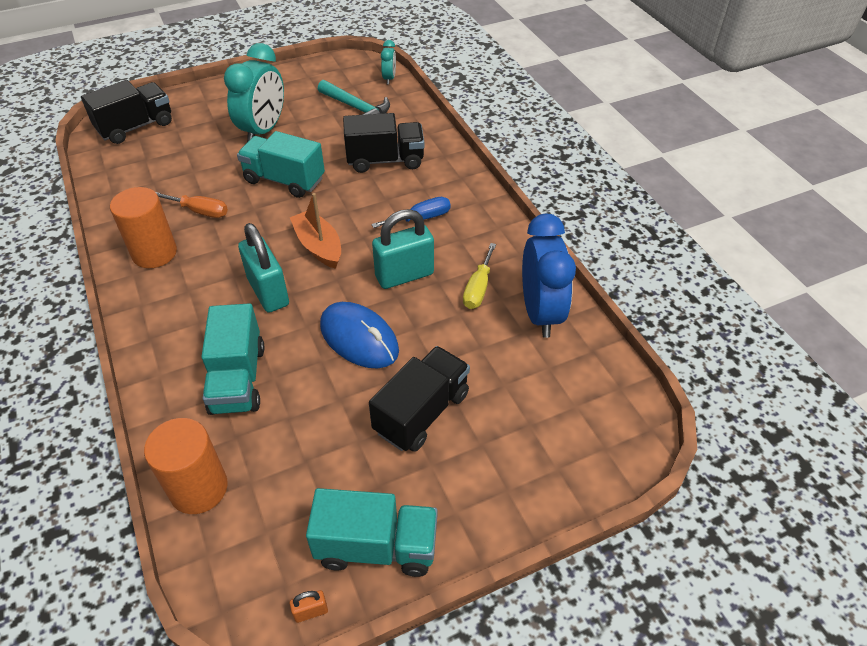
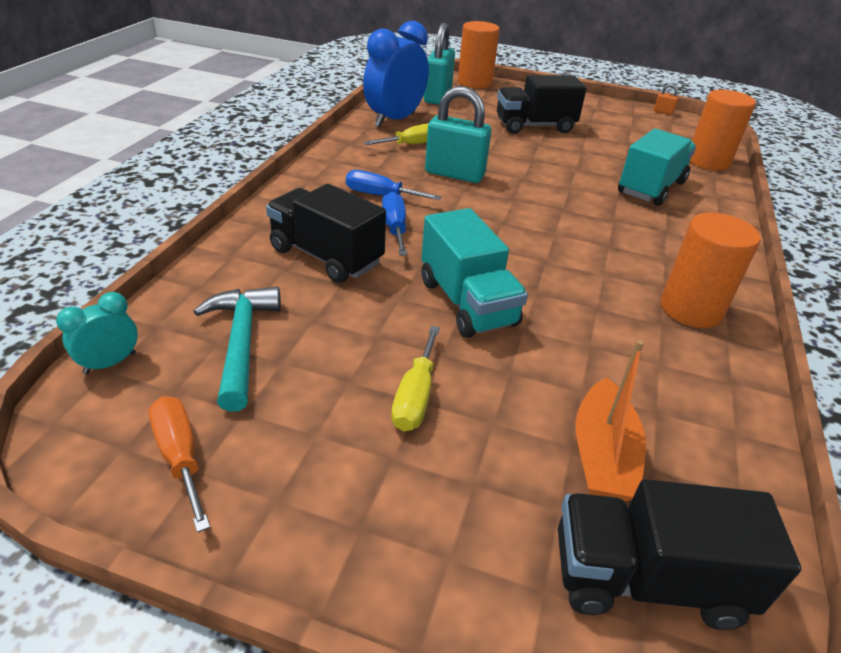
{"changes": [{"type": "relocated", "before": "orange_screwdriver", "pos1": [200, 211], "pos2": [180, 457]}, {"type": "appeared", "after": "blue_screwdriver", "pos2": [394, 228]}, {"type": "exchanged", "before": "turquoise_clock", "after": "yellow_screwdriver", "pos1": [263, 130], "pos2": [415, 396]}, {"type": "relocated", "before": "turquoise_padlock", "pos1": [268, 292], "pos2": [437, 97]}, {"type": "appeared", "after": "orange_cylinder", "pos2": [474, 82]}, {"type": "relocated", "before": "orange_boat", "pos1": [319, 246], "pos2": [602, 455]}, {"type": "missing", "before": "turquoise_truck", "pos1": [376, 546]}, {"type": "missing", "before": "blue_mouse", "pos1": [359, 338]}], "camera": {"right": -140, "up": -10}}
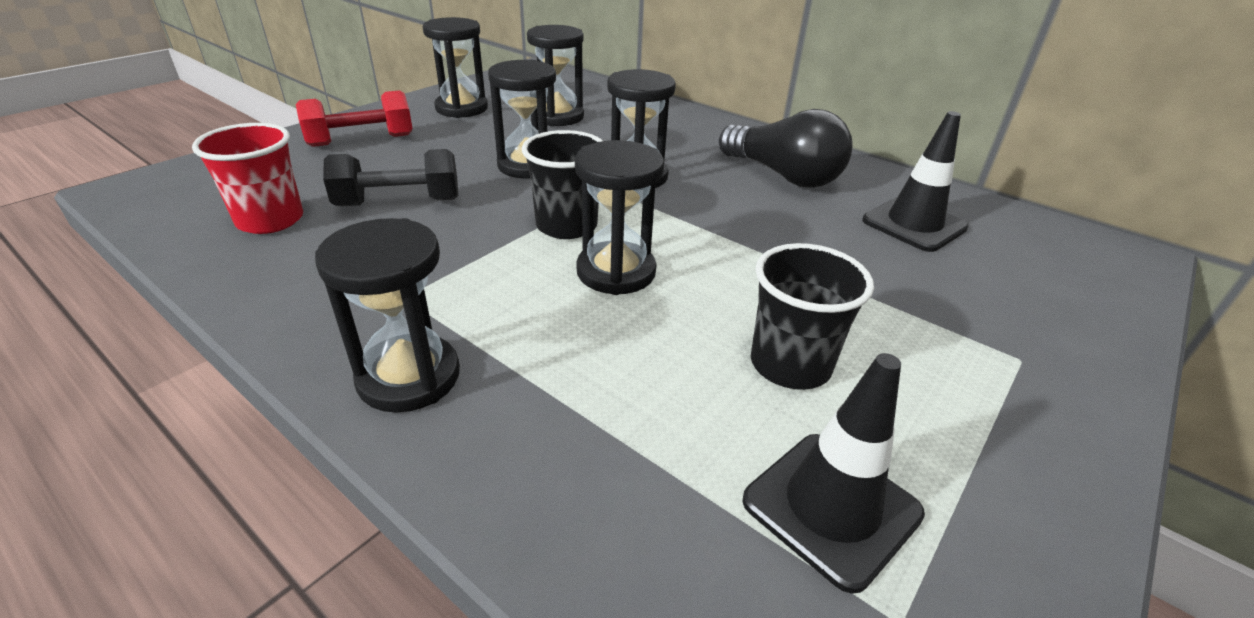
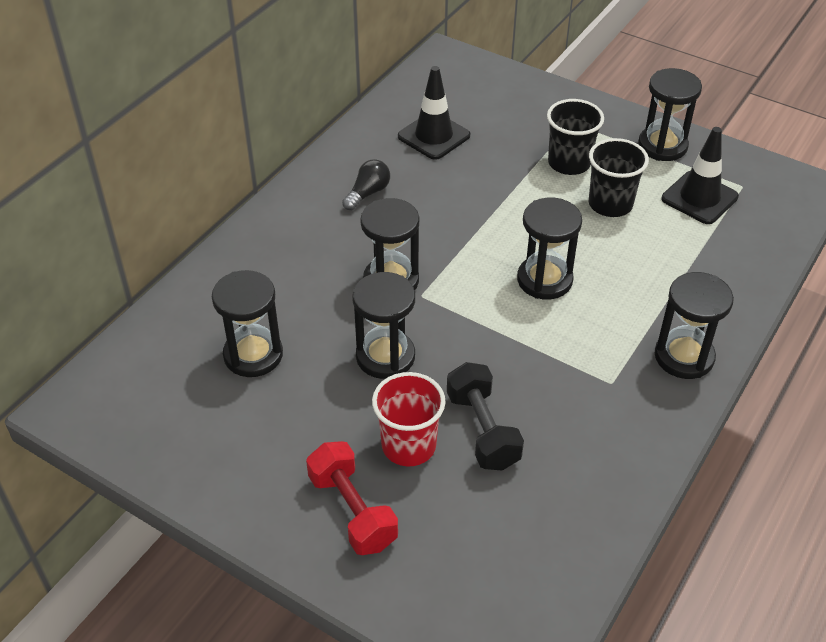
{"changes": [{"type": "size", "before": "black_light_bulb", "pos1": [783, 175], "pos2": [368, 193], "scale": 0.53}, {"type": "relocated", "before": "red_cup", "pos1": [270, 220], "pos2": [408, 446]}, {"type": "relocated", "before": "black_cup", "pos1": [566, 226], "pos2": [569, 163]}, {"type": "relocated", "before": "black_hourglass", "pos1": [461, 108], "pos2": [662, 146]}], "camera": {"right": -95, "up": 10}}
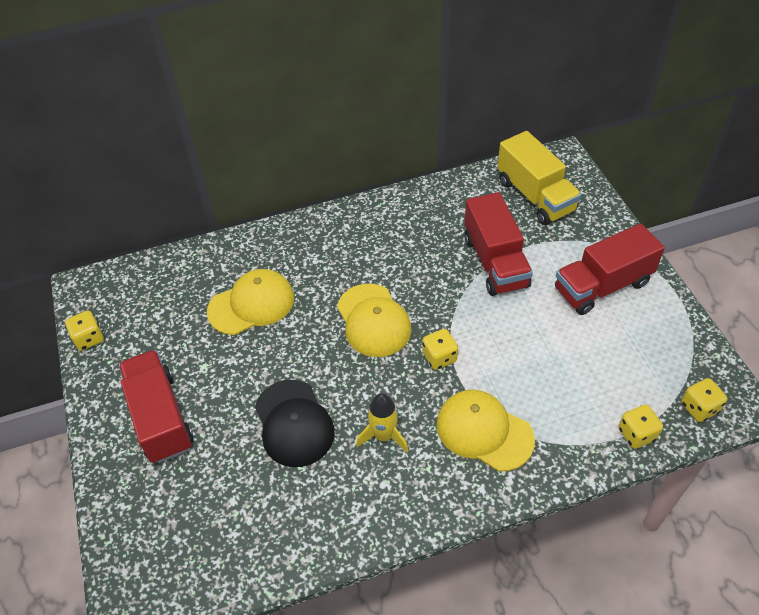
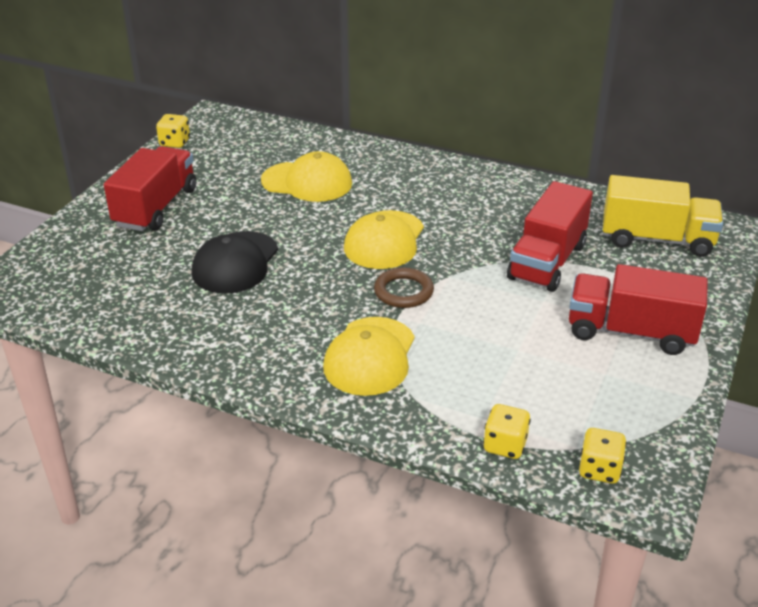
{"changes": [{"type": "spun", "before": "yellow_cap", "pos1": [484, 431], "pos2": [370, 356], "turn": -150}, {"type": "exchanged", "before": "yellow_dice", "after": "brown_ring", "pos1": [439, 357], "pos2": [403, 291]}, {"type": "spun", "before": "yellow_truck", "pos1": [535, 196], "pos2": [657, 239], "turn": -90}, {"type": "missing", "before": "yellow_rocket", "pos1": [384, 435]}], "camera": {"right": 40, "up": -15}}
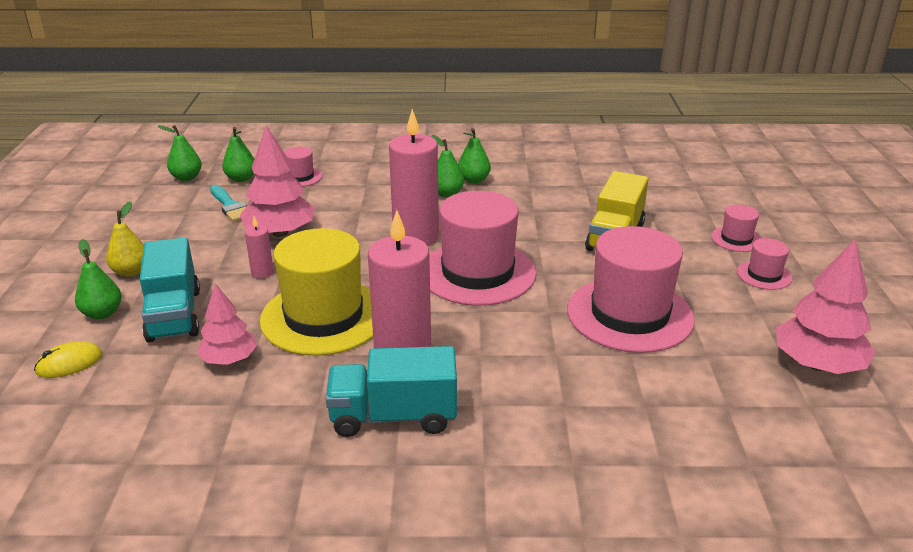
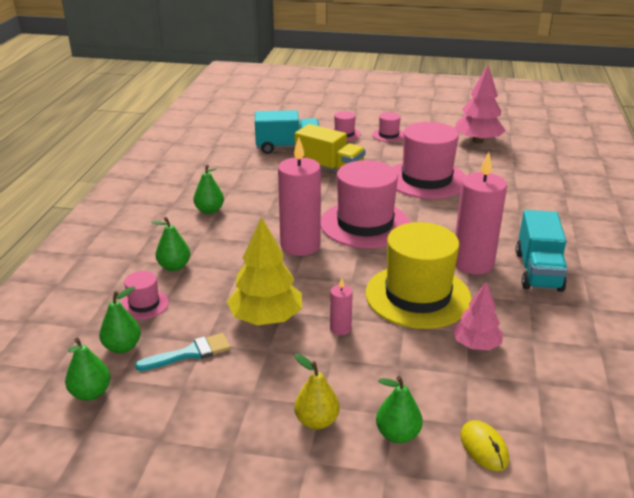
{"changes": [{"type": "relocated", "before": "green_pear", "pos1": [446, 194], "pos2": [174, 266]}, {"type": "colour", "before": "pink_tree", "after": "yellow_tree", "pos1": [280, 233], "pos2": [266, 318]}, {"type": "relocated", "before": "turquoise_truck", "pos1": [174, 315], "pos2": [287, 147]}], "camera": {"right": -80, "up": 0}}
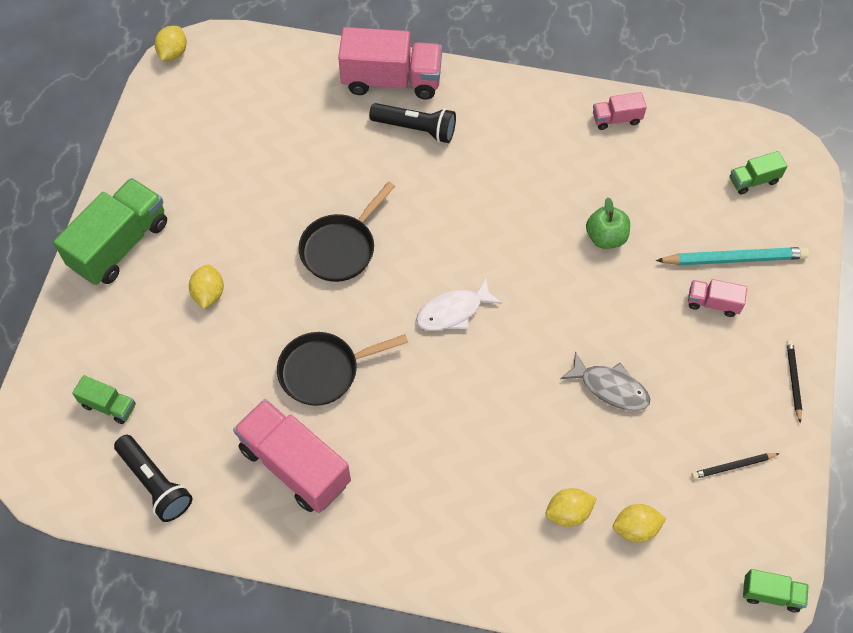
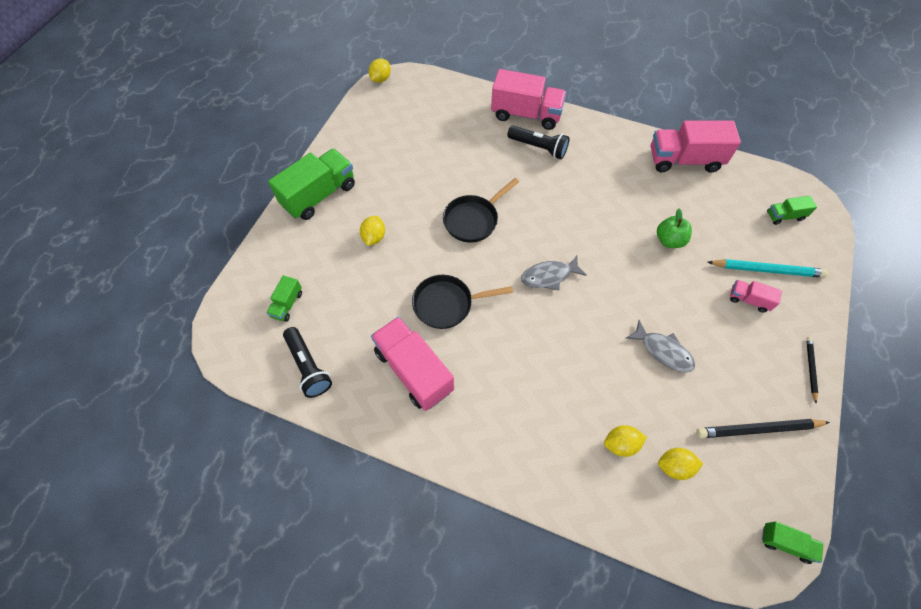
{"changes": [{"type": "spun", "before": "green_truck", "pos1": [109, 405], "pos2": [287, 304], "turn": 75}, {"type": "colour", "before": "white_fish", "after": "grey_fish", "pos1": [453, 311], "pos2": [549, 276]}, {"type": "size", "before": "pink_truck", "pos1": [616, 119], "pos2": [684, 160], "scale": 2.05}, {"type": "size", "before": "black_pencil", "pos1": [732, 466], "pos2": [757, 429], "scale": 1.8}], "camera": {"right": 10, "up": 0}}
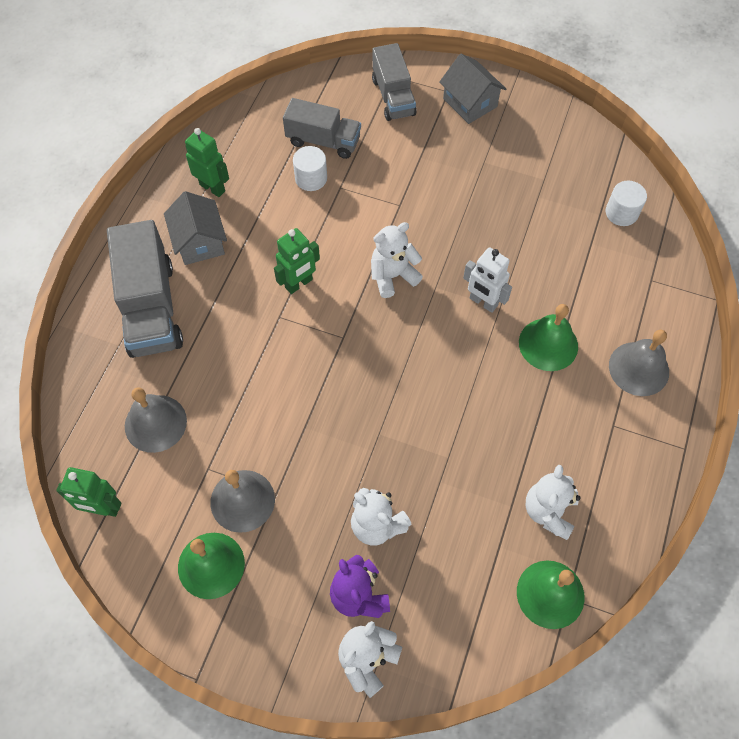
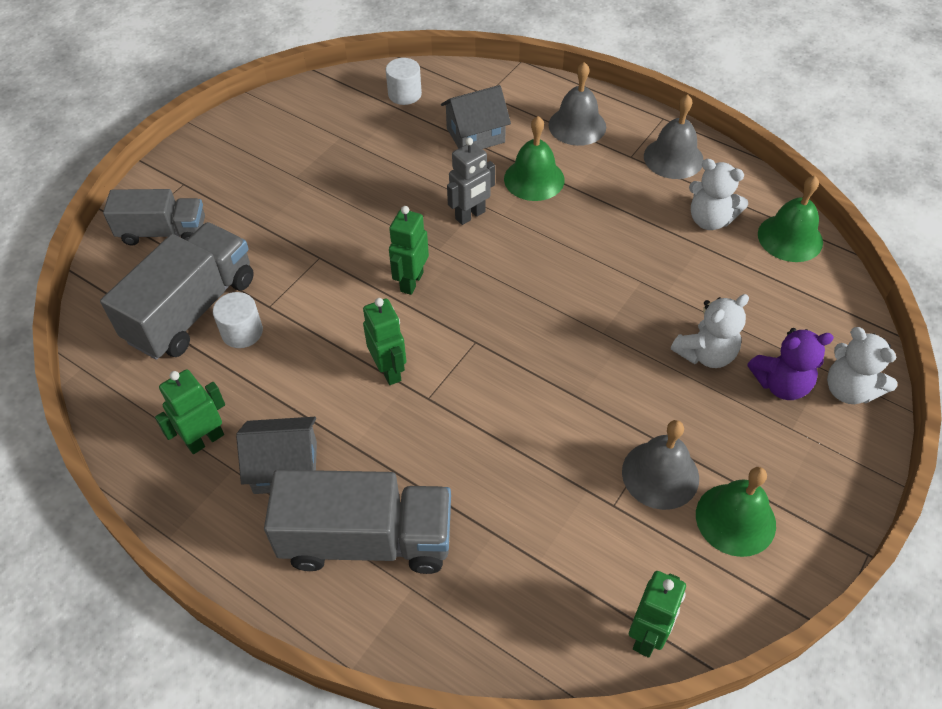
{"changes": [{"type": "size", "before": "grey_truck", "pos1": [323, 141], "pos2": [192, 310], "scale": 1.53}, {"type": "exchanged", "before": "white_teddy_bear", "after": "green_robot", "pos1": [393, 276], "pos2": [411, 282]}, {"type": "relocated", "before": "grey_house", "pos1": [470, 103], "pos2": [475, 135]}, {"type": "colour", "before": "white_robot", "after": "grey_robot", "pos1": [483, 302], "pos2": [470, 215]}, {"type": "relocated", "before": "grey_bell", "pos1": [155, 423], "pos2": [673, 158]}], "camera": {"right": -75, "up": -10}}
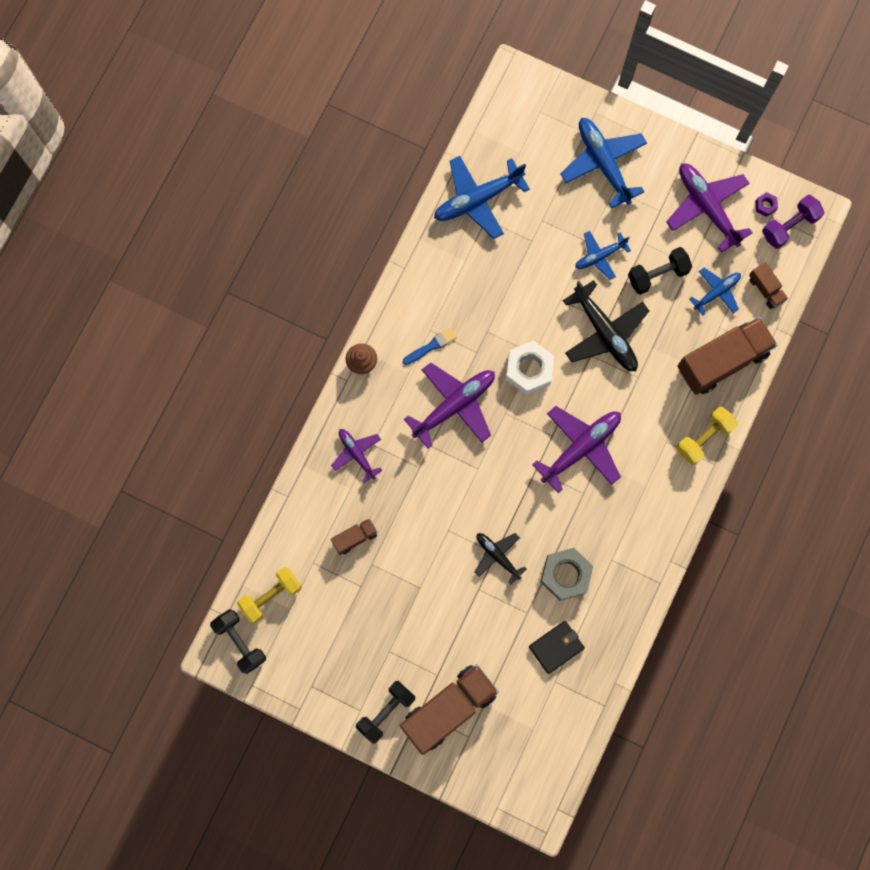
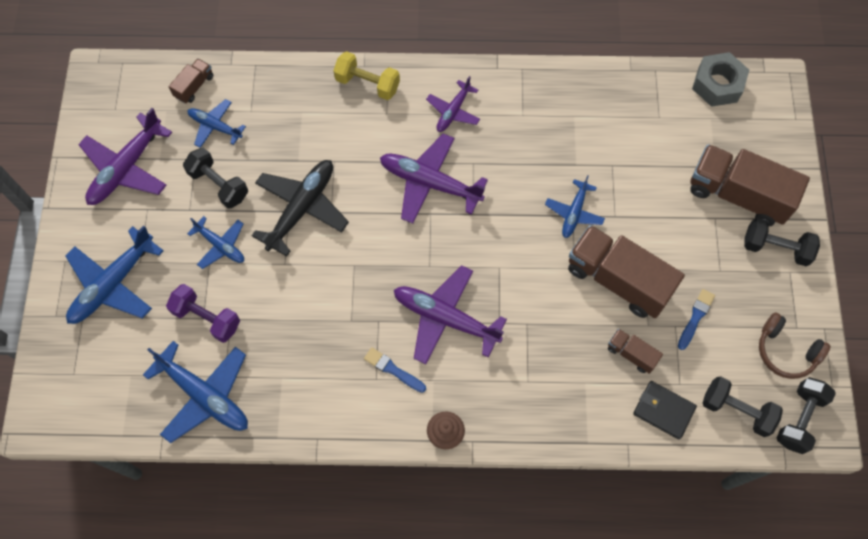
{"changes": [{"type": "relocated", "before": "purple_dumbbell", "pos1": [789, 226], "pos2": [207, 318]}, {"type": "relocated", "before": "purple_plane", "pos1": [357, 454], "pos2": [453, 111]}, {"type": "colour", "before": "black_plane", "after": "blue_plane", "pos1": [497, 556], "pos2": [574, 213]}, {"type": "relocated", "before": "brown_truck", "pos1": [722, 361], "pos2": [618, 280]}, {"type": "relocated", "before": "black_wallet", "pos1": [556, 647], "pos2": [663, 410]}, {"type": "appeared", "after": "blue_brush", "pos2": [695, 317]}, {"type": "relocated", "before": "grey_nut", "pos1": [565, 575], "pos2": [717, 84]}, {"type": "colour", "before": "yellow_dumbbell", "after": "black_dumbbell", "pos1": [271, 596], "pos2": [736, 410]}, {"type": "appeared", "after": "brown_headphones", "pos2": [786, 351]}, {"type": "missing", "before": "white_nut", "pos1": [529, 370]}, {"type": "missing", "before": "purple_nut", "pos1": [765, 205]}], "camera": {"right": -115, "up": -10}}
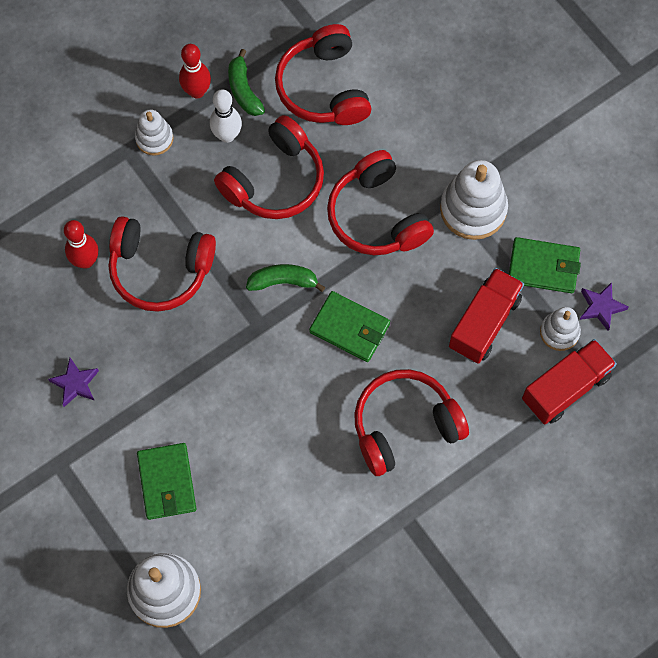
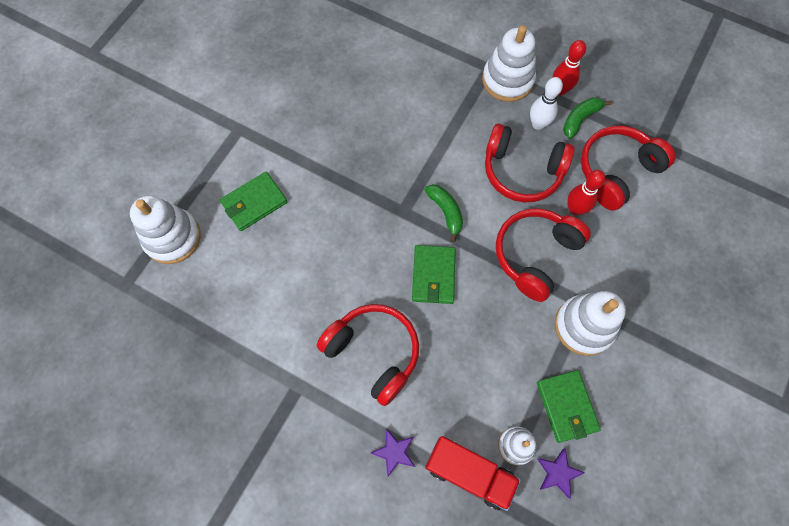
{"changes": [{"type": "relocated", "before": "purple_star", "pos1": [75, 384], "pos2": [394, 452]}, {"type": "size", "before": "white_stacking_toy", "pos1": [154, 138], "pos2": [507, 80], "scale": 1.73}, {"type": "relocated", "before": "red_bowling_pin", "pos1": [86, 261], "pos2": [575, 209]}, {"type": "missing", "before": "red_headphones", "pos1": [160, 270]}, {"type": "missing", "before": "red_truck", "pos1": [484, 323]}], "camera": {"right": 65, "up": 0}}
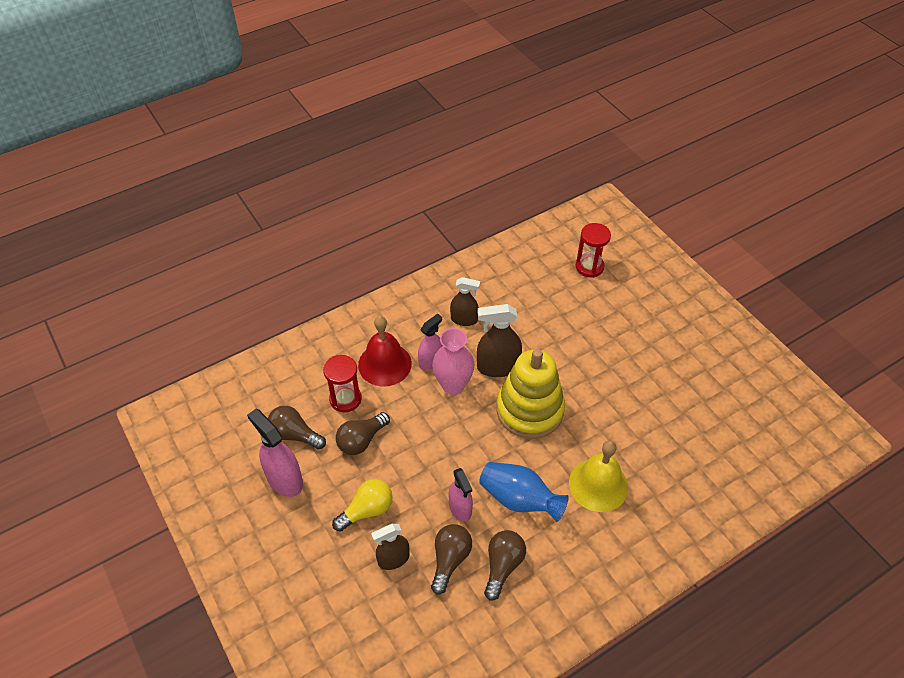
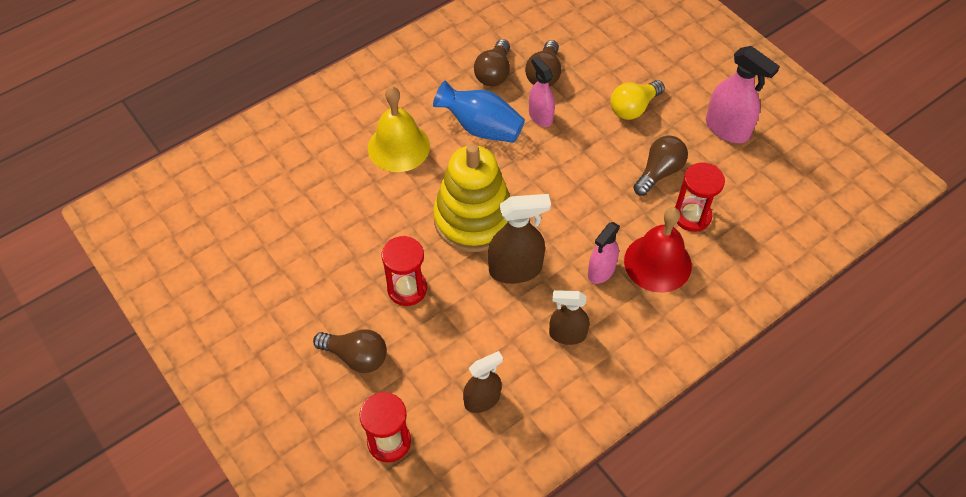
{"changes": [{"type": "relocated", "before": "brown_light_bulb", "pos1": [294, 435], "pos2": [356, 356]}, {"type": "appeared", "after": "red_hourglass", "pos2": [407, 289]}, {"type": "relocated", "before": "brown_spray_bottle", "pos1": [393, 559], "pos2": [482, 400]}, {"type": "missing", "before": "pink_vase", "pos1": [453, 385]}], "camera": {"right": 175, "up": 5}}
